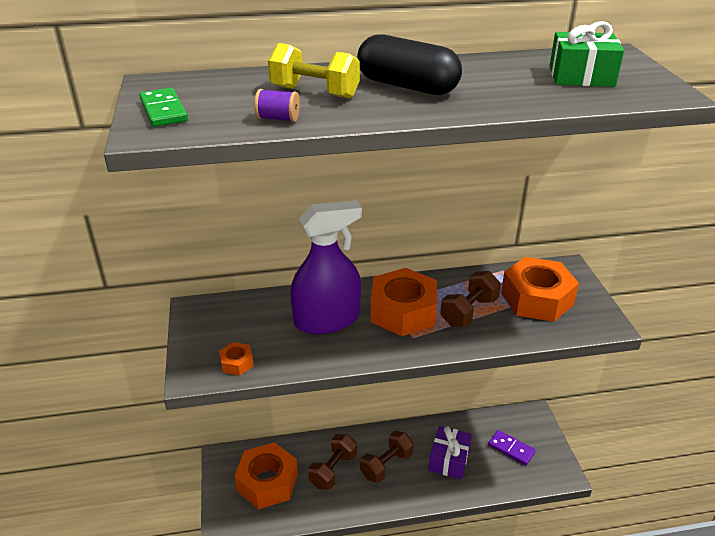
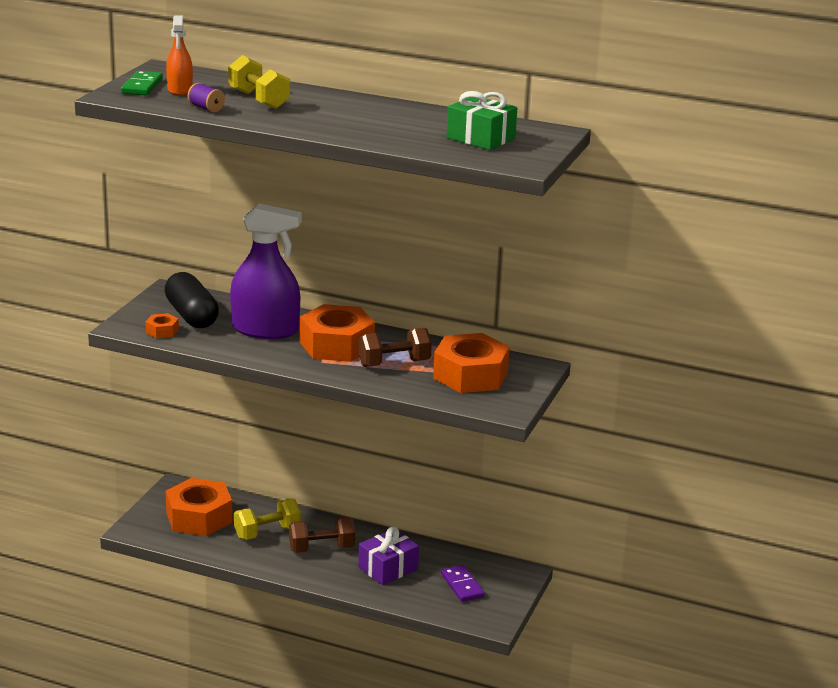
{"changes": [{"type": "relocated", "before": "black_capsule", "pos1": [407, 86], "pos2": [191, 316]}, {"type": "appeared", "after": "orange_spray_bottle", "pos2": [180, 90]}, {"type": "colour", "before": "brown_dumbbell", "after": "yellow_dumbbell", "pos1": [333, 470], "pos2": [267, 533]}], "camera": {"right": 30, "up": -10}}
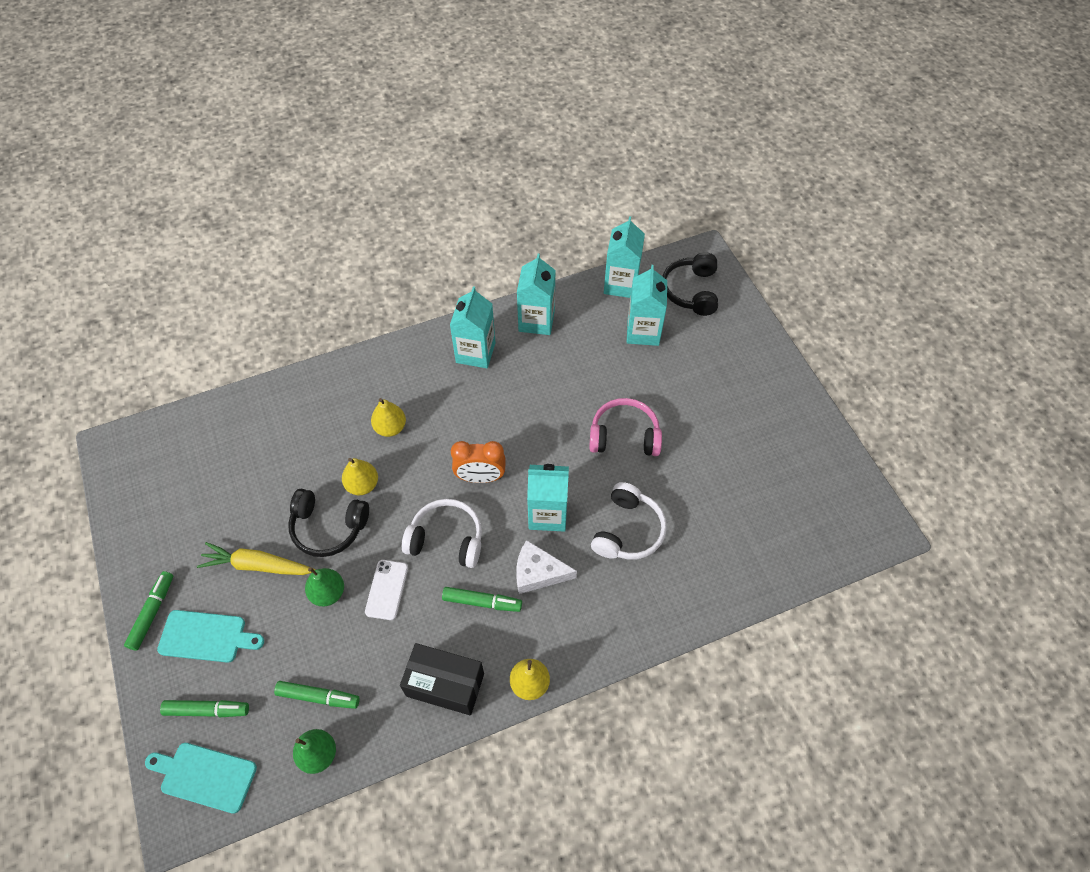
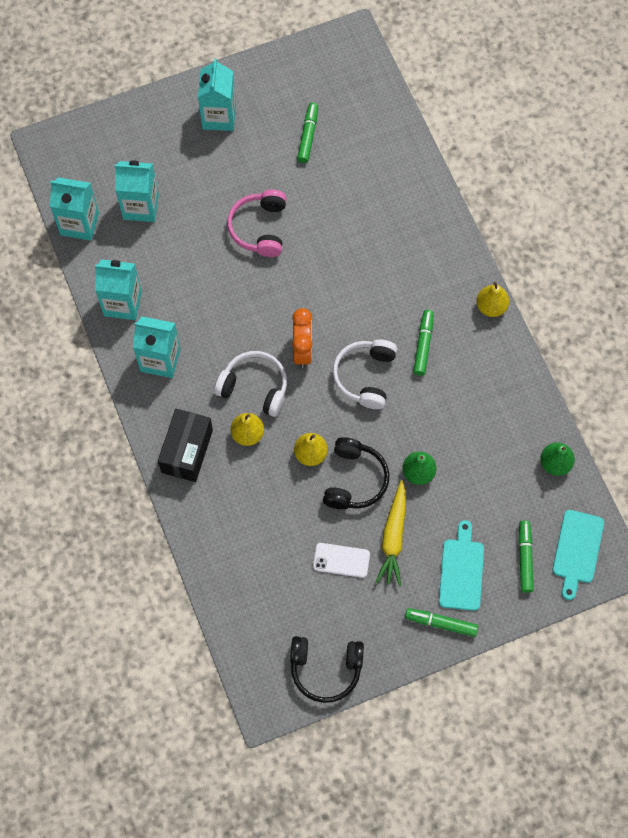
{"changes": [{"type": "relocated", "before": "black_box", "pos1": [445, 685], "pos2": [187, 451]}, {"type": "relocated", "before": "turquoise_carton", "pos1": [548, 514], "pos2": [219, 116]}, {"type": "relocated", "before": "white_headphones", "pos1": [627, 530], "pos2": [254, 387]}, {"type": "relocated", "before": "black_headphones", "pos1": [691, 291], "pos2": [325, 668]}, {"type": "relocated", "before": "green_marker", "pos1": [318, 696], "pos2": [308, 136]}, {"type": "relocated", "before": "white_phone", "pos1": [387, 589], "pos2": [341, 560]}, {"type": "missing", "before": "white_cheese", "pos1": [538, 572]}], "camera": {"right": -90, "up": 10}}
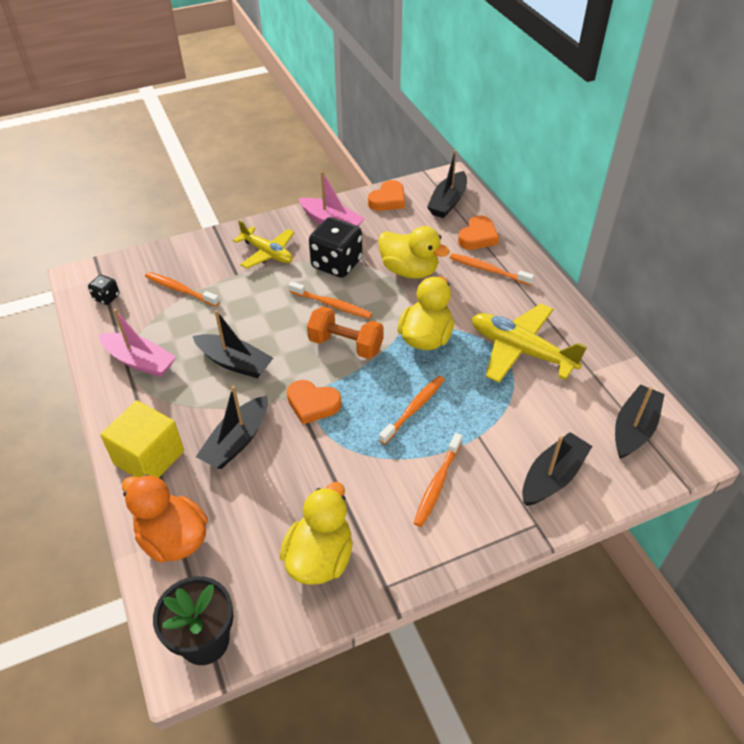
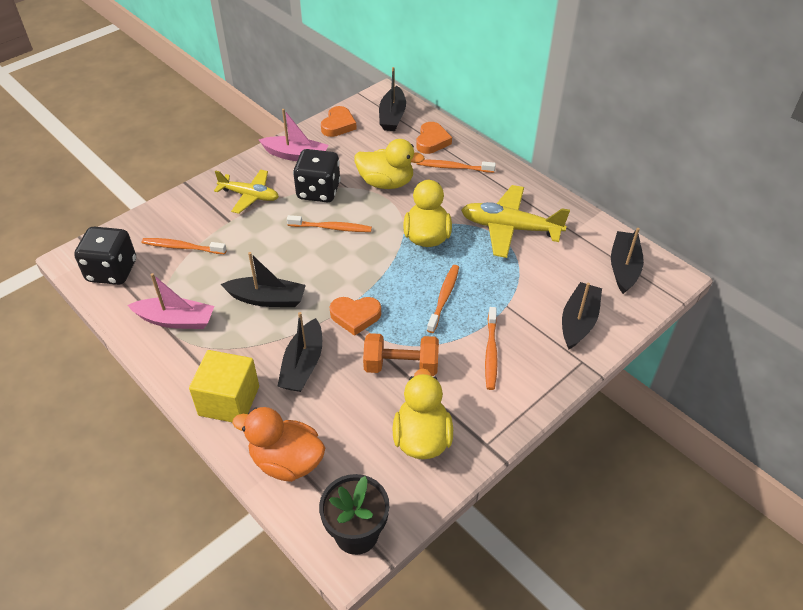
{"changes": [{"type": "size", "before": "black_dice", "pos1": [106, 297], "pos2": [112, 271], "scale": 2.05}, {"type": "relocated", "before": "orange_dumbbell", "pos1": [346, 345], "pos2": [401, 366]}], "camera": {"right": -20, "up": 0}}
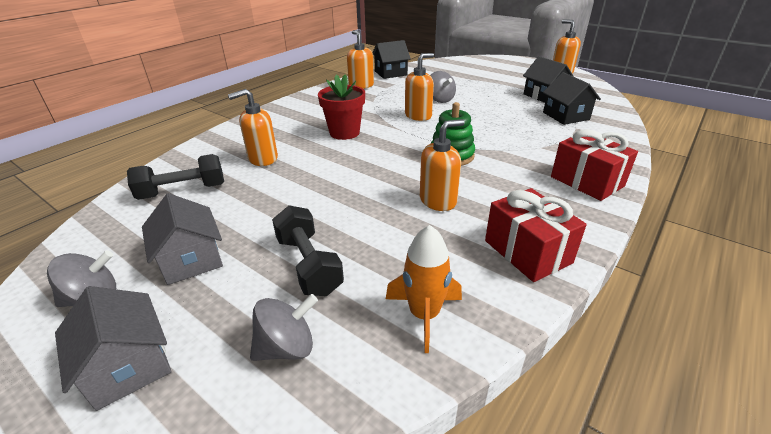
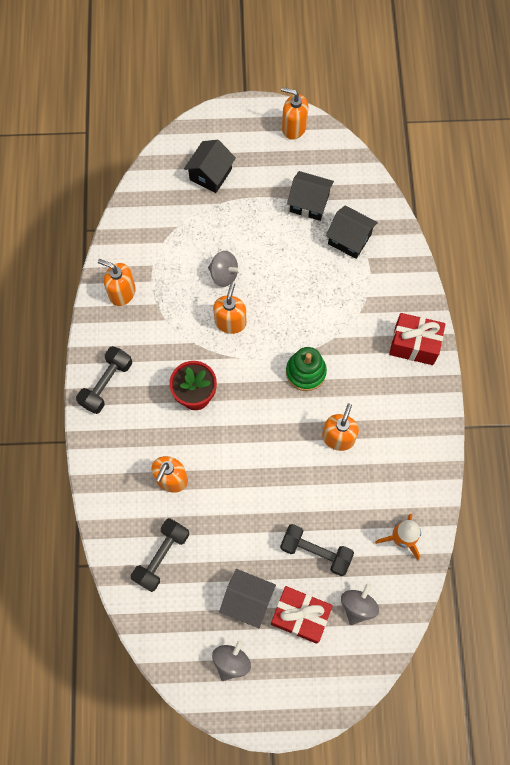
{"changes": [{"type": "appeared", "after": "black_dumbbell", "pos2": [106, 384]}, {"type": "relocated", "before": "black_house", "pos1": [391, 73], "pos2": [210, 174]}, {"type": "relocated", "before": "red_gift", "pos1": [527, 252], "pos2": [300, 616]}, {"type": "missing", "before": "grey_house", "pos1": [128, 366]}], "camera": {"right": -40, "up": 35}}
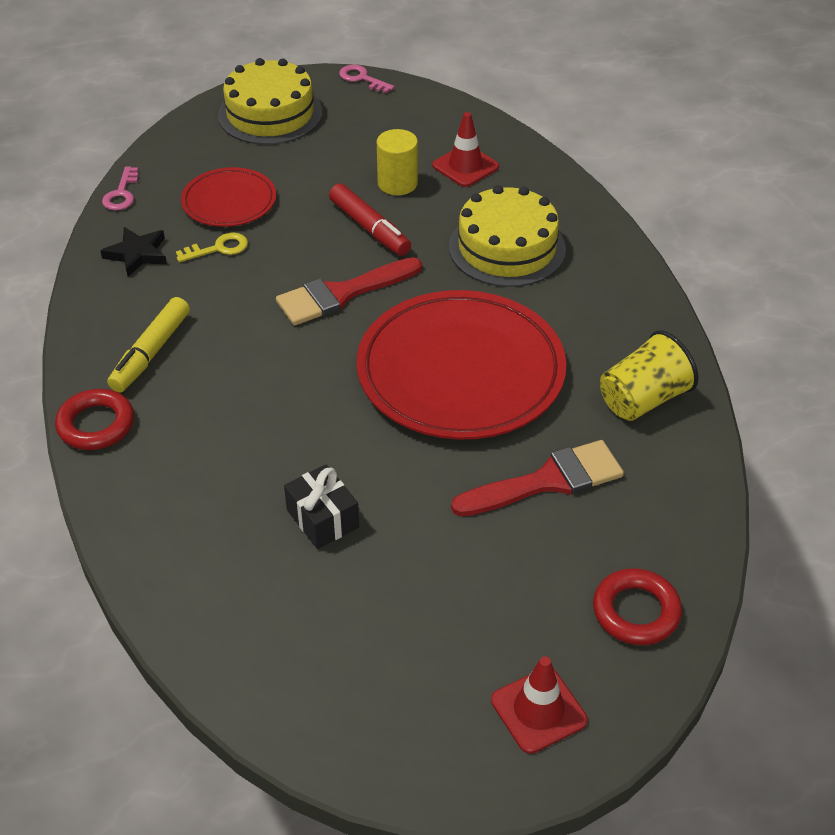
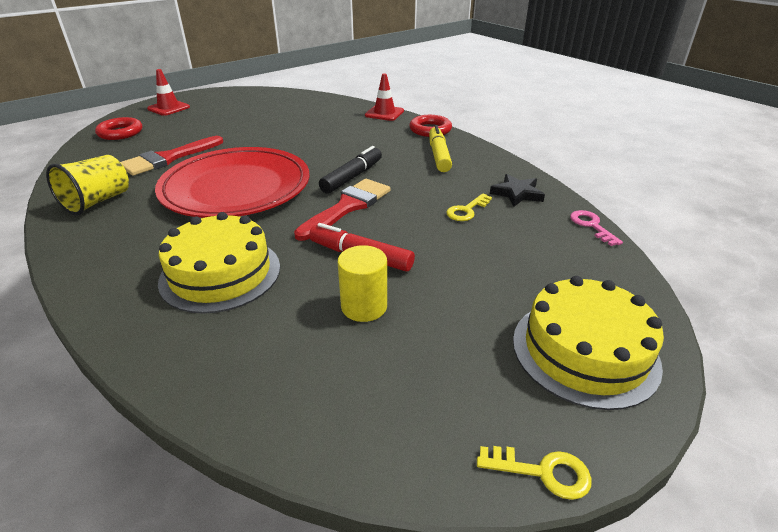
{"changes": [{"type": "appeared", "after": "black_marker", "pos2": [352, 177]}, {"type": "relocated", "before": "red_traffic_cone", "pos1": [465, 166], "pos2": [384, 113]}, {"type": "colour", "before": "pink_key", "after": "yellow_key", "pos1": [362, 78], "pos2": [542, 472]}, {"type": "missing", "before": "red_plate", "pos1": [229, 201]}, {"type": "missing", "before": "black_gift", "pos1": [322, 518]}], "camera": {"right": 155, "up": -10}}
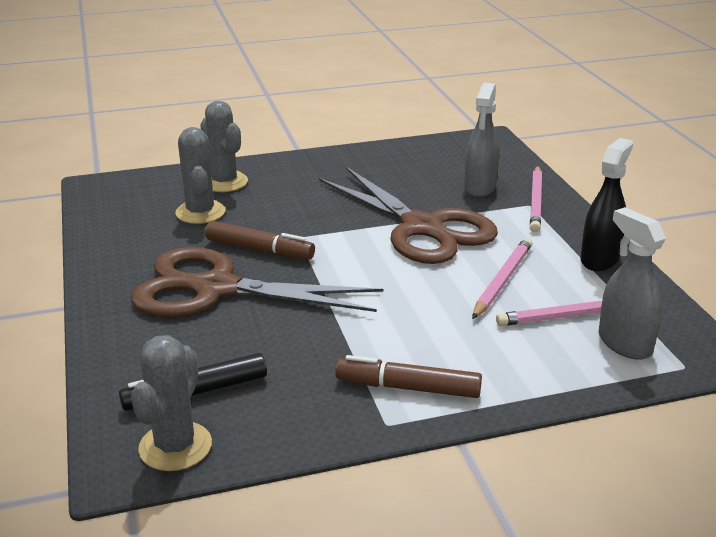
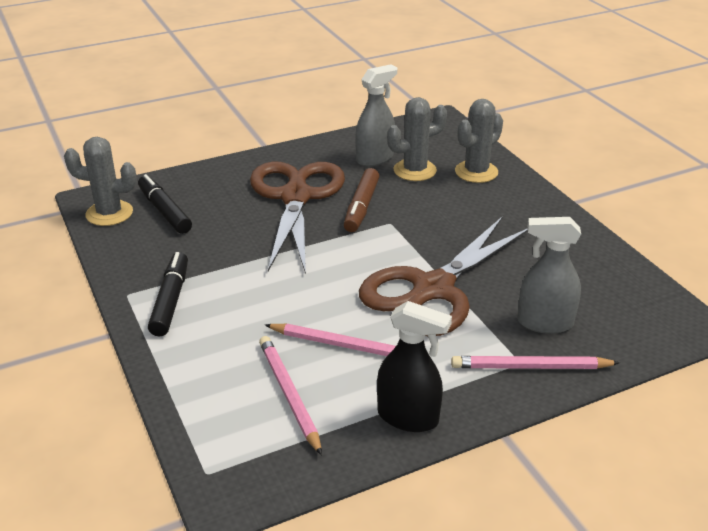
{"changes": [{"type": "colour", "before": "brown_marker", "after": "black_marker", "pos1": [408, 387], "pos2": [171, 300]}, {"type": "relocated", "before": "grey_spray_bottle", "pos1": [624, 343], "pos2": [375, 158]}], "camera": {"right": 80, "up": 5}}
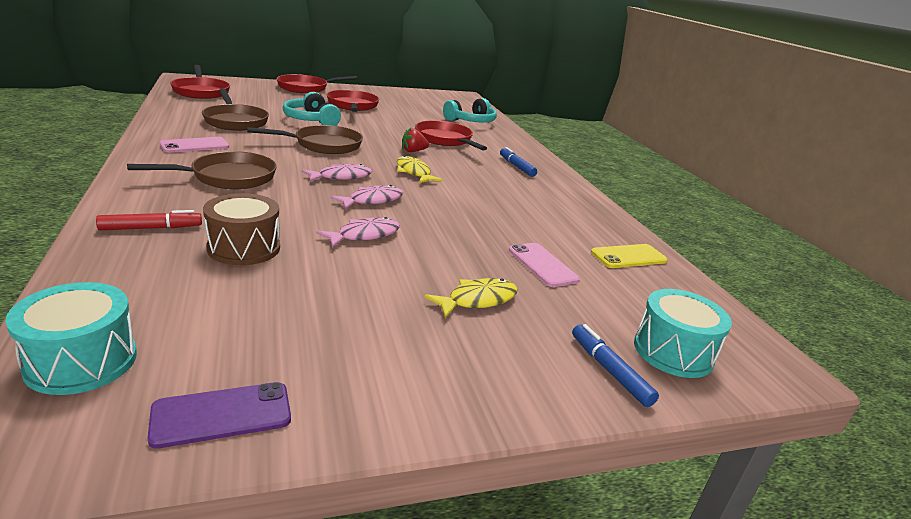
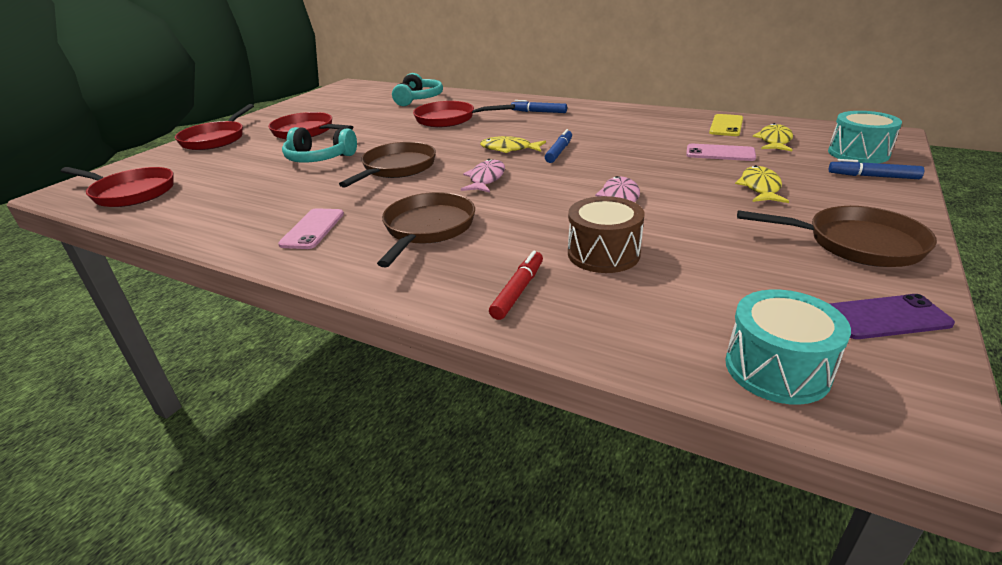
{"changes": [{"type": "appeared", "after": "blue_marker", "pos2": [559, 151]}, {"type": "relocated", "before": "brown_pan", "pos1": [235, 121], "pos2": [856, 243]}, {"type": "appeared", "after": "yellow_fish", "pos2": [774, 141]}, {"type": "spun", "before": "purple_phone", "pos1": [222, 415], "pos2": [885, 317], "turn": 60}, {"type": "missing", "before": "pink_fish", "pos1": [372, 200]}, {"type": "missing", "before": "red_strawberry", "pos1": [413, 151]}], "camera": {"right": -40, "up": 5}}
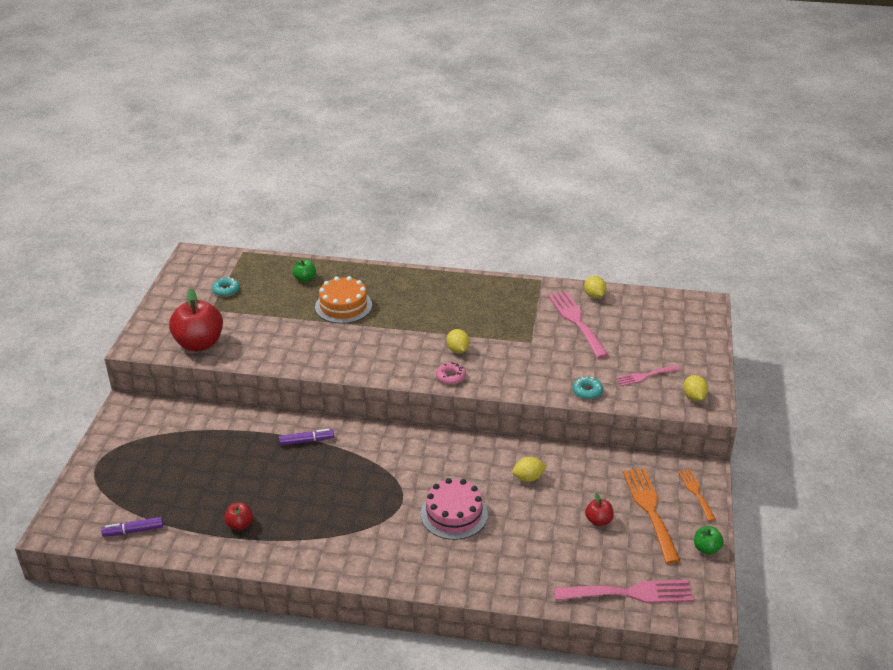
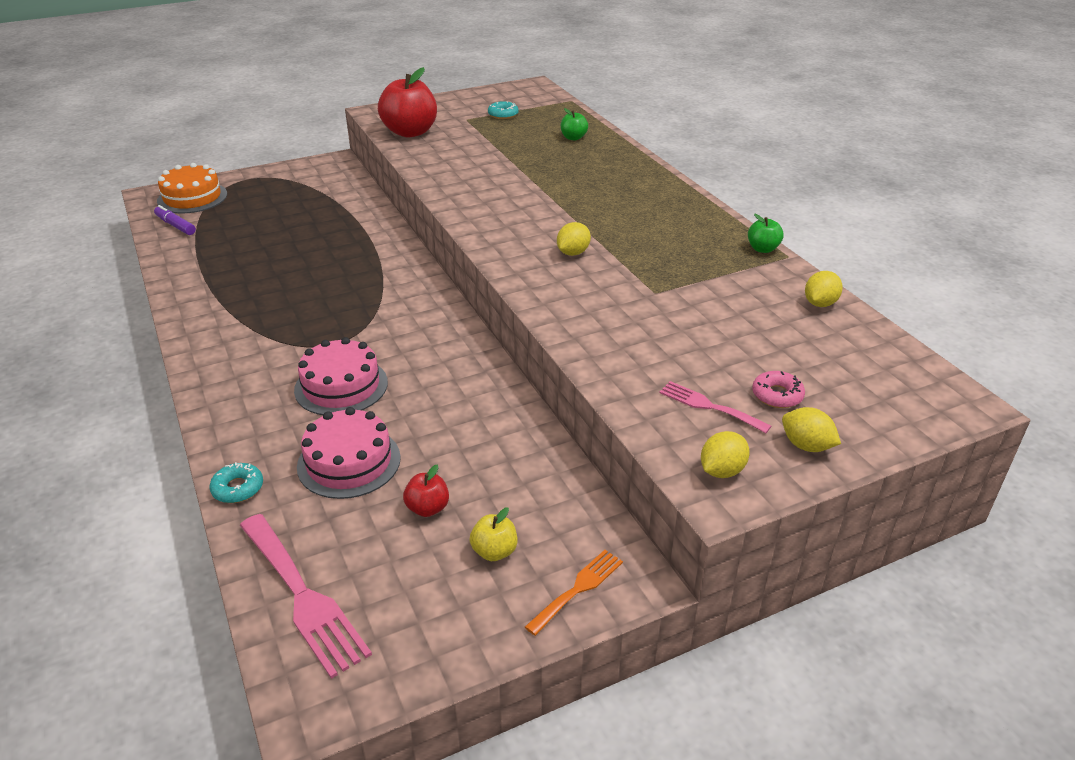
{"changes": [{"type": "relocated", "before": "orange_cake", "pos1": [343, 306], "pos2": [192, 197]}, {"type": "relocated", "before": "turquoise_donut", "pos1": [587, 391], "pos2": [238, 488]}, {"type": "appeared", "after": "pink_cake", "pos2": [349, 462]}, {"type": "exchanged", "before": "orange_fork", "after": "yellow_apple", "pos1": [650, 509], "pos2": [494, 551]}, {"type": "relocated", "before": "green_apple", "pos1": [706, 548], "pos2": [762, 249]}, {"type": "relocated", "before": "pink_donut", "pos1": [451, 377], "pos2": [777, 395]}, {"type": "relocated", "before": "yellow_lemon", "pos1": [528, 478], "pos2": [806, 446]}, {"type": "missing", "before": "red_apple", "pos1": [240, 524]}, {"type": "missing", "before": "purple_marker", "pos1": [306, 441]}, {"type": "missing", "before": "pink_fork", "pos1": [576, 321]}], "camera": {"right": 55, "up": 0}}
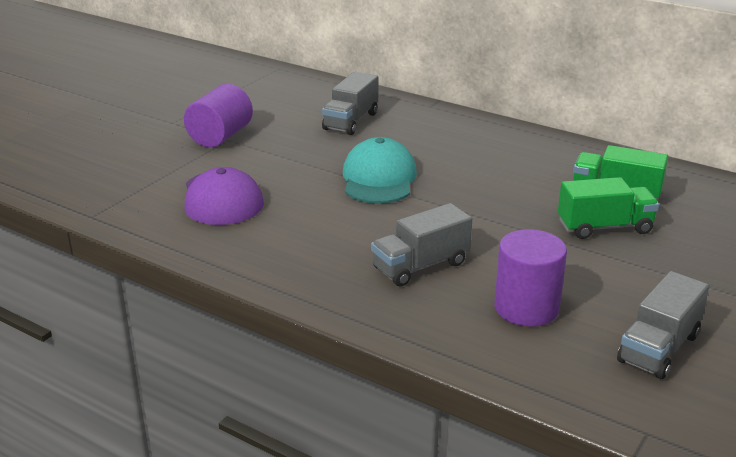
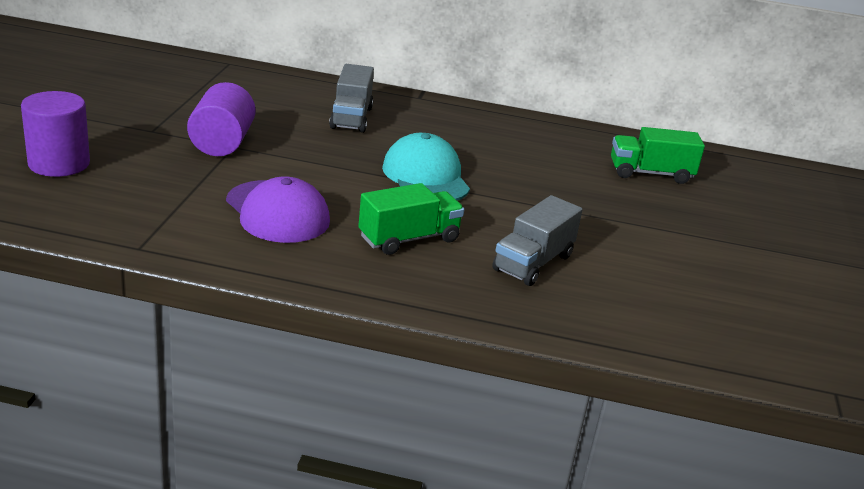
{"changes": [{"type": "relocated", "before": "purple_cylinder", "pos1": [526, 308], "pos2": [59, 164]}, {"type": "relocated", "before": "green_truck", "pos1": [604, 227], "pos2": [409, 239]}, {"type": "missing", "before": "grey_truck", "pos1": [658, 348]}], "camera": {"right": -25, "up": 0}}
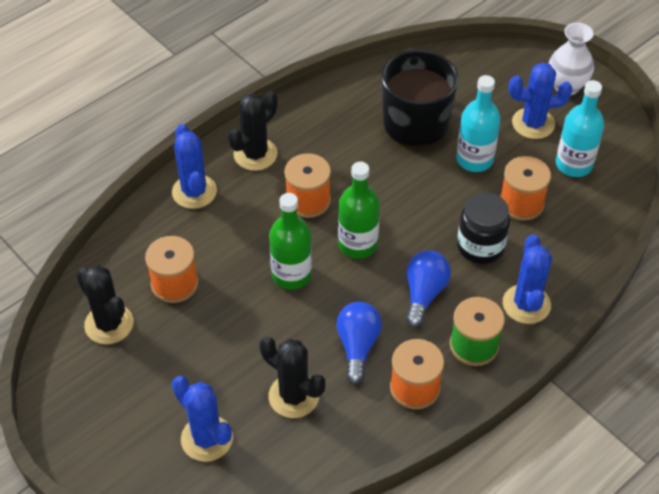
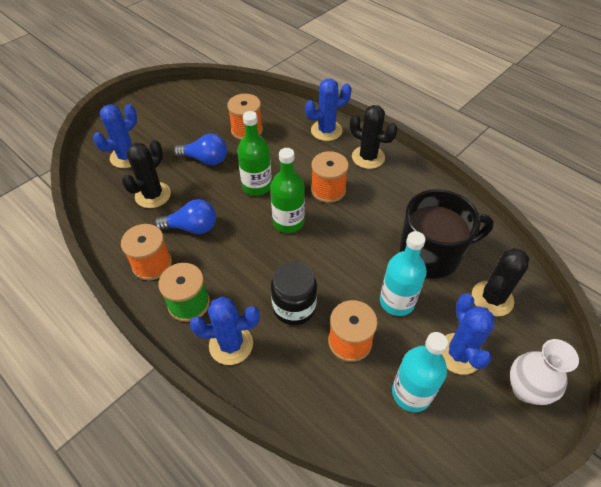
{"changes": [{"type": "relocated", "before": "blue_light_bulb", "pos1": [424, 294], "pos2": [205, 159]}, {"type": "relocated", "before": "black_cactus", "pos1": [109, 324], "pos2": [492, 298]}], "camera": {"right": 85, "up": 0}}
